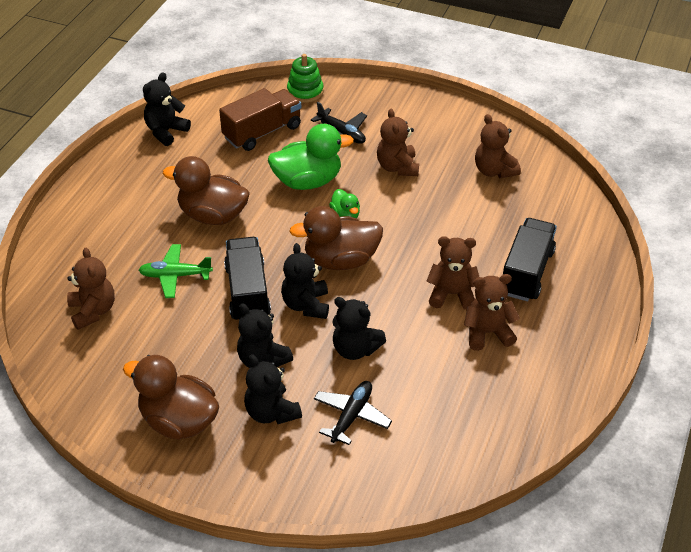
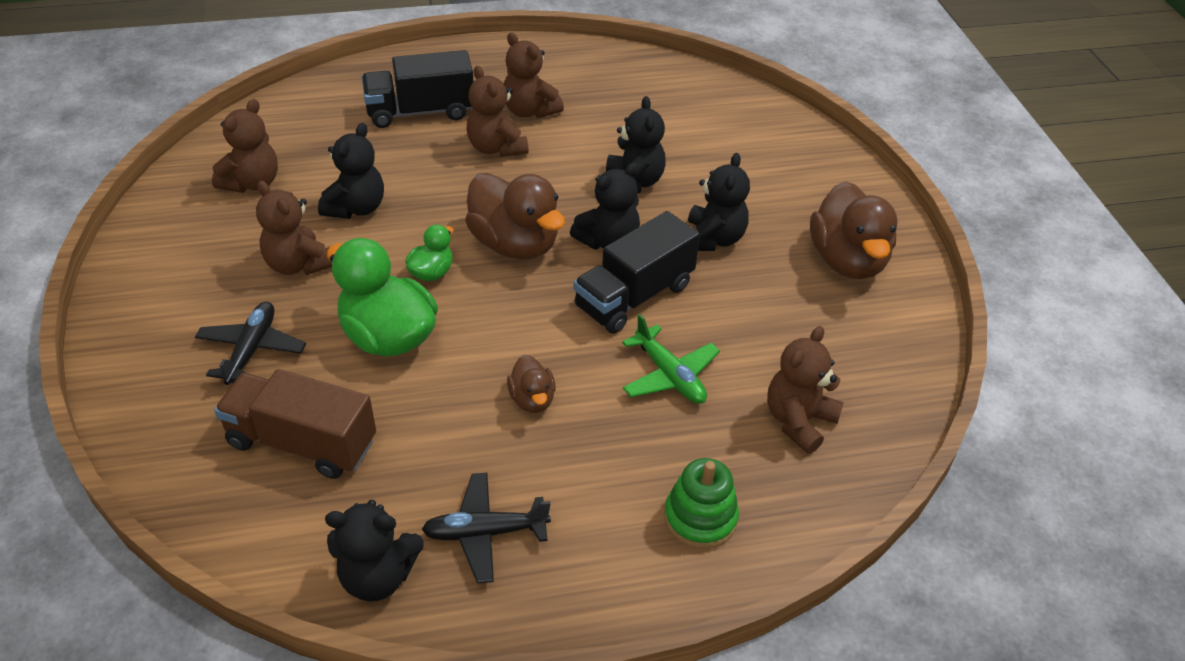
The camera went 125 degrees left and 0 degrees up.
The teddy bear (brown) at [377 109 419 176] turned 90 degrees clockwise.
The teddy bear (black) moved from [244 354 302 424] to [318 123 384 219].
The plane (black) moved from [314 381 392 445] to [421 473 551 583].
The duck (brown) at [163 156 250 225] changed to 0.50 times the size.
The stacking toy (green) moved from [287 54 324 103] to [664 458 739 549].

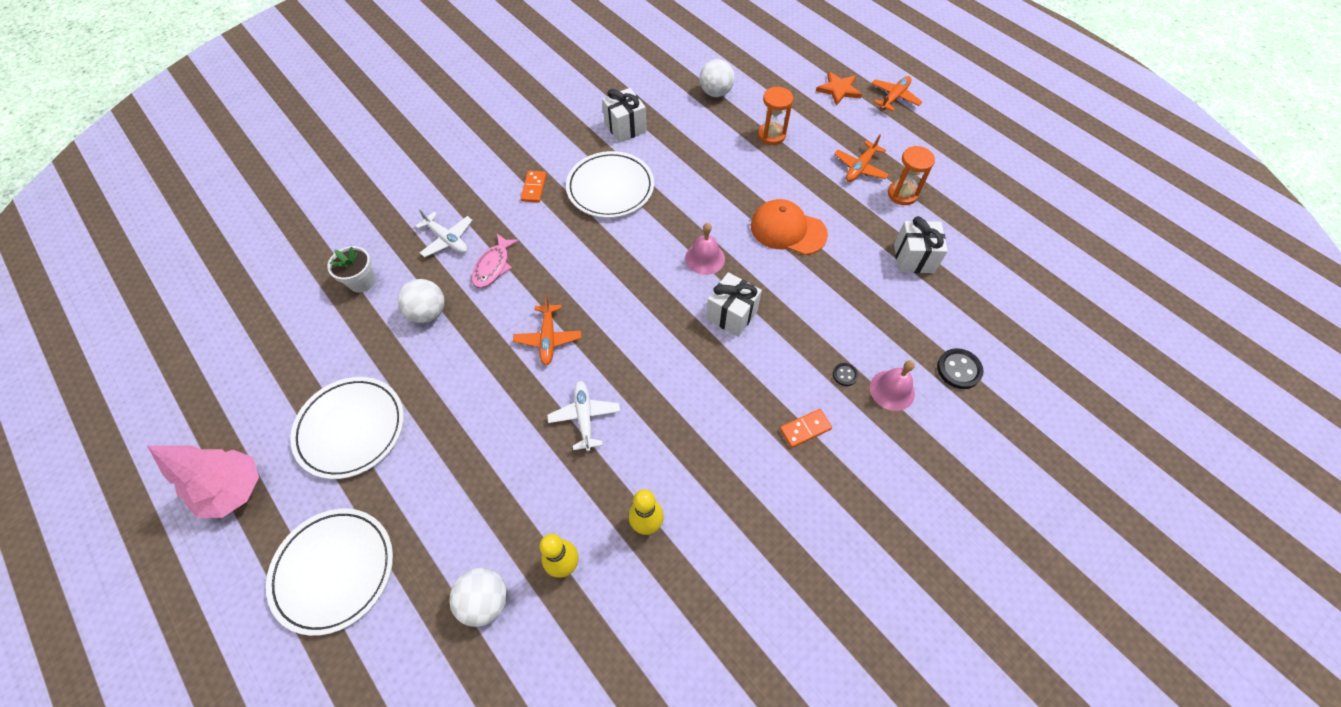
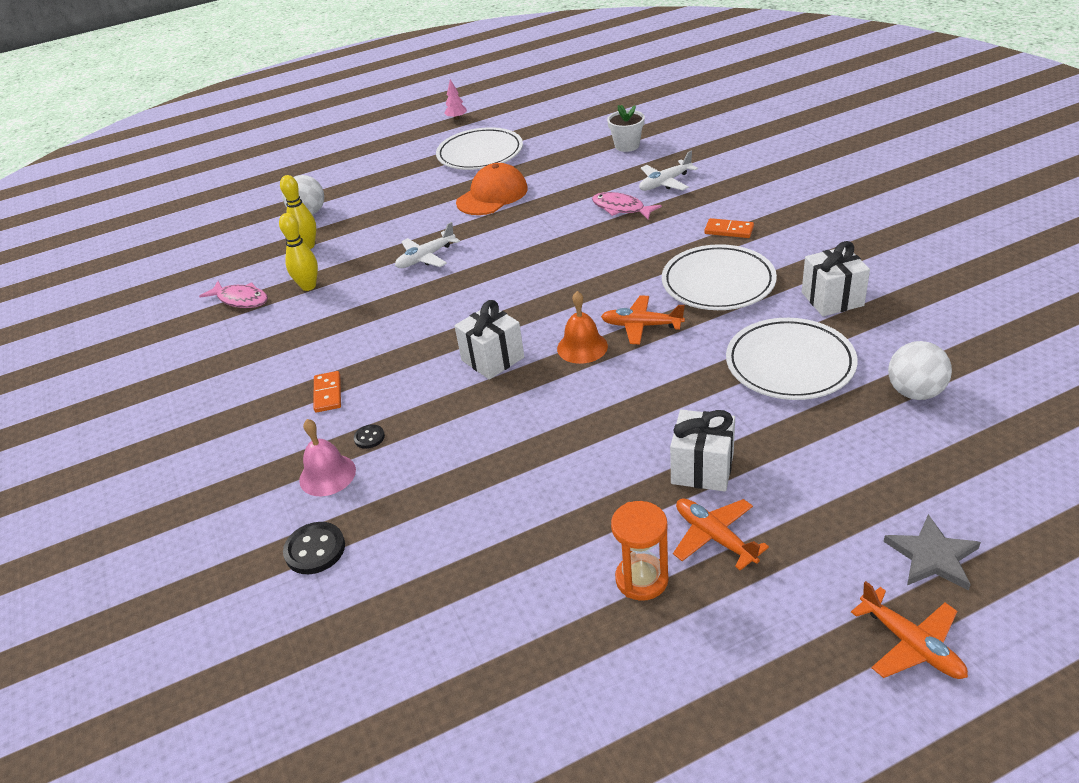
The camera went 110 degrees right and 20 degrees down.
The fish (pink) at [199 281 268 308] appeared.
The plane (white) at [547 381 620 451] turned 135 degrees clockwise.
The tree (pink) at [147 445 259 518] changed to 0.46 times the size.
The cap (orange) moved from [751 199 828 255] to [456 163 528 215].
The bell (pink) at [685 223 725 275] became the bell (orange) at [557 291 608 364].
The plane (orange) moved from [513 295 581 365] to [601 296 685 344].
The gift (white) moved from [894 216 948 273] to [670 410 735 492].
The plate (white) moved from [266 509 393 636] to [726 318 857 400].
The star (orange) at [816 71 862 106] became the star (grey) at [883 514 981 591].
The ball (white) at [398 279 445 323] disappeared.
The hourglass (orange) at [758 87 793 145] disappeared.

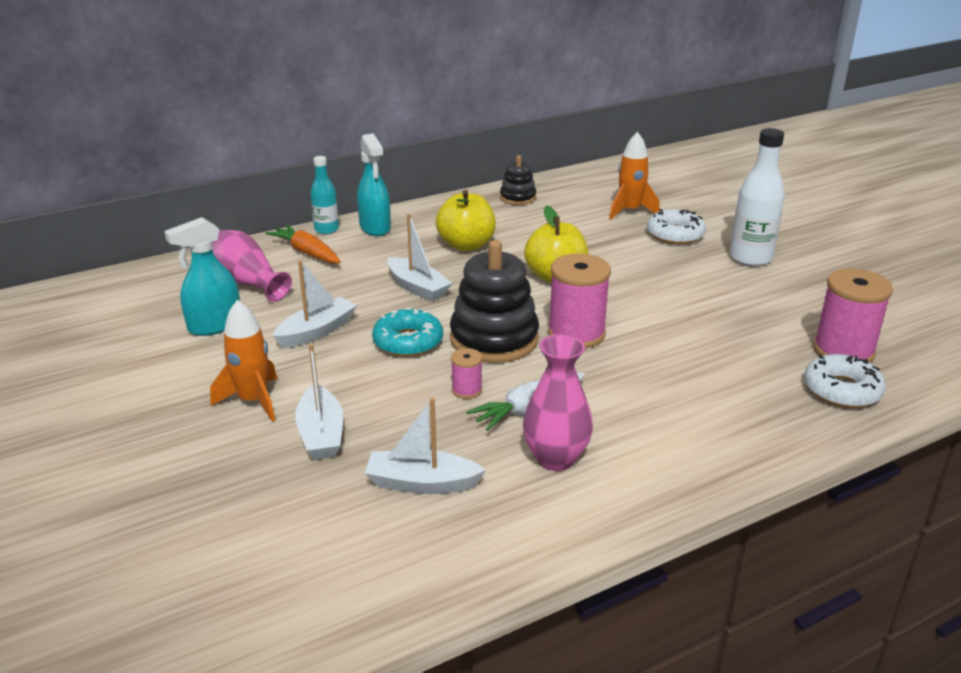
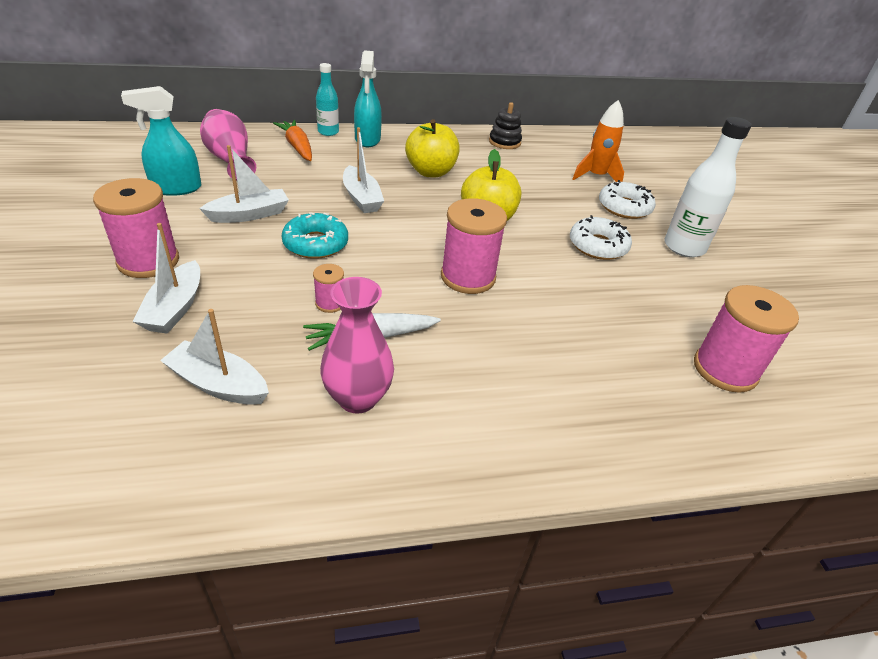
The camera went 15 degrees right and 10 degrees up.
The rocket (orange) at [210 299 277 422] was replaced by the spool (pink) at [93 178 179 278].
The donut (white) moved from [804 354 886 408] to [570 215 632 260].
The stacking toy (black) at [450 240 539 363] disappeared.

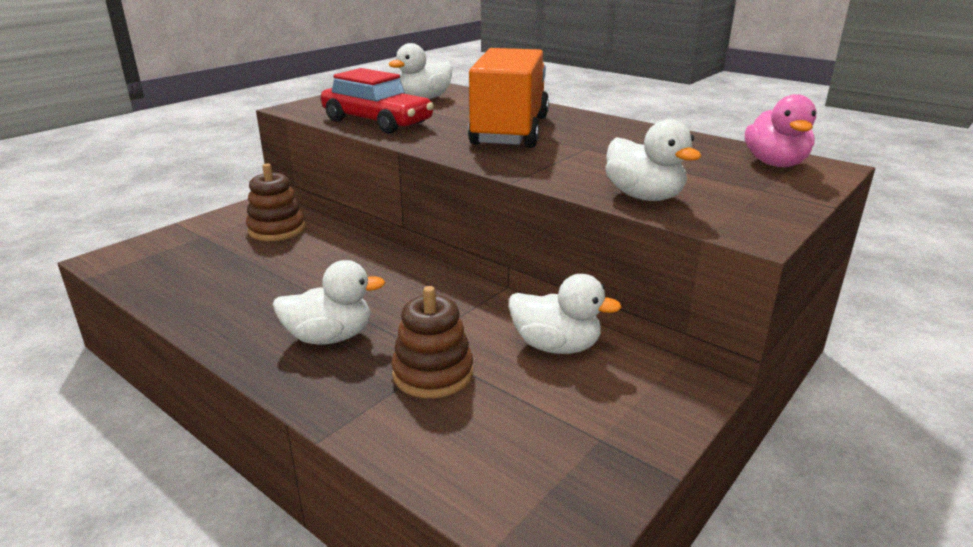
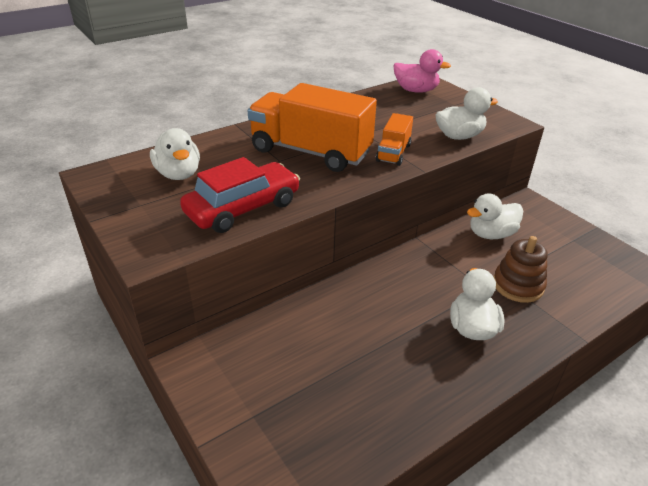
The camera went 75 degrees left and 10 degrees up.
The truck (orange) at [376 113 413 166] appeared.
The duck (white) at [509 274 622 354] turned 150 degrees counterclockwise.
The stacking toy (brown) at [246 163 305 241] disappeared.

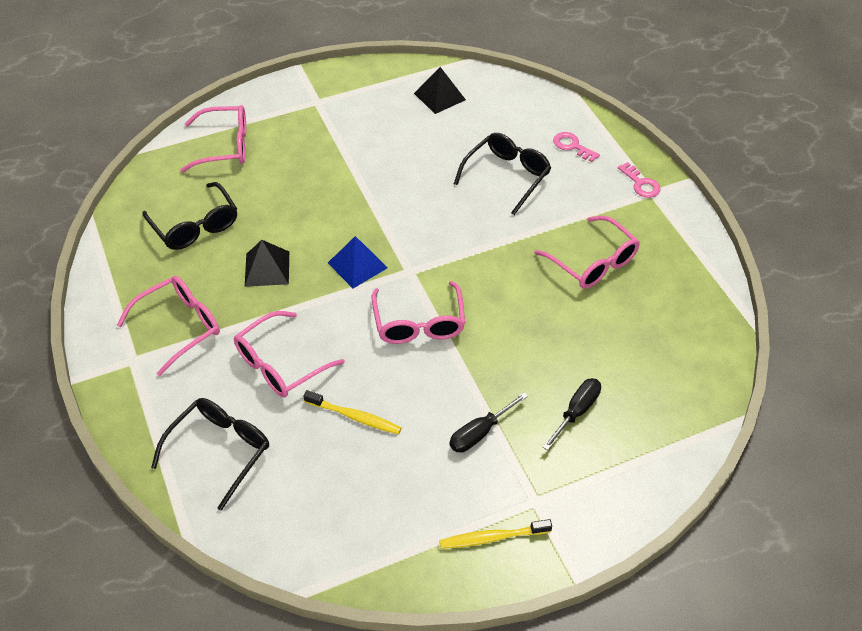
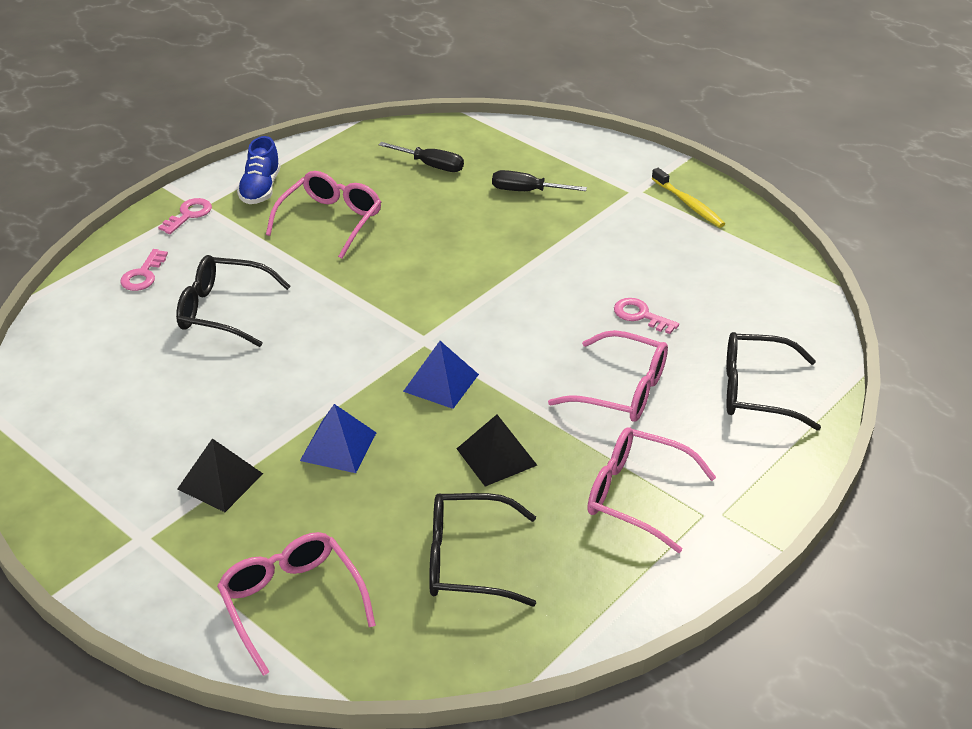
The camera went 115 degrees left and 10 degrees down.
The pyramid (black) moved from [414 67 466 114] to [177 438 263 512].
The shoe (blue) at [237 136 281 204] appeared.
The pyramid (blue) at [300 404 376 473] appeared.
The screwdriver (black) moved from [450 392 528 453] to [378 142 464 172].
The glasses (black) at [142 182 237 250] turned 120 degrees counterclockwise.
The toothbrush (yellow) at [303 390 402 435] was replaced by the key (pink) at [614 298 679 334].
The glasses (pink) at [372 281 465 344] disappeared.

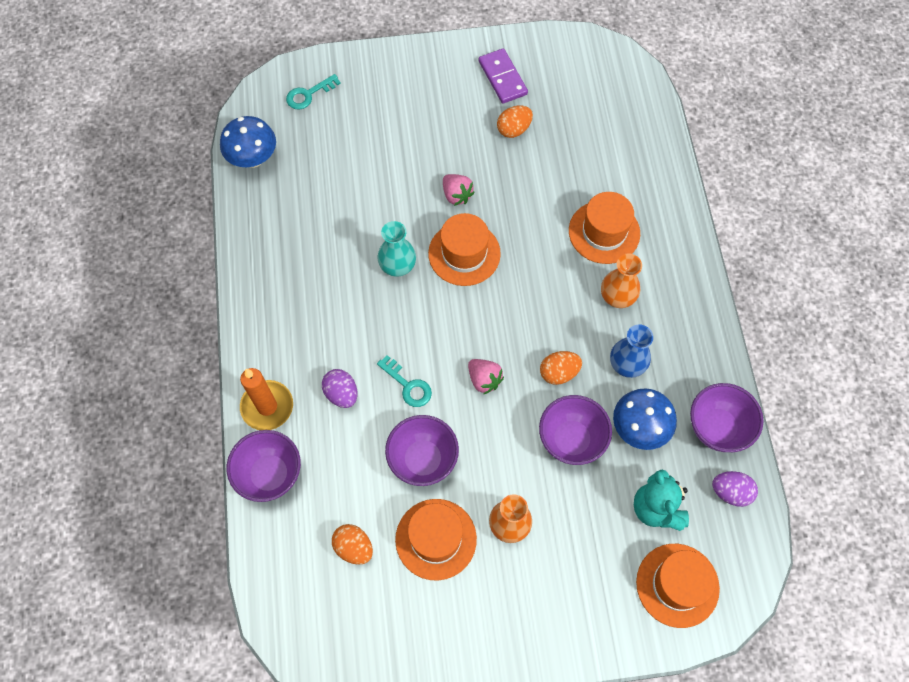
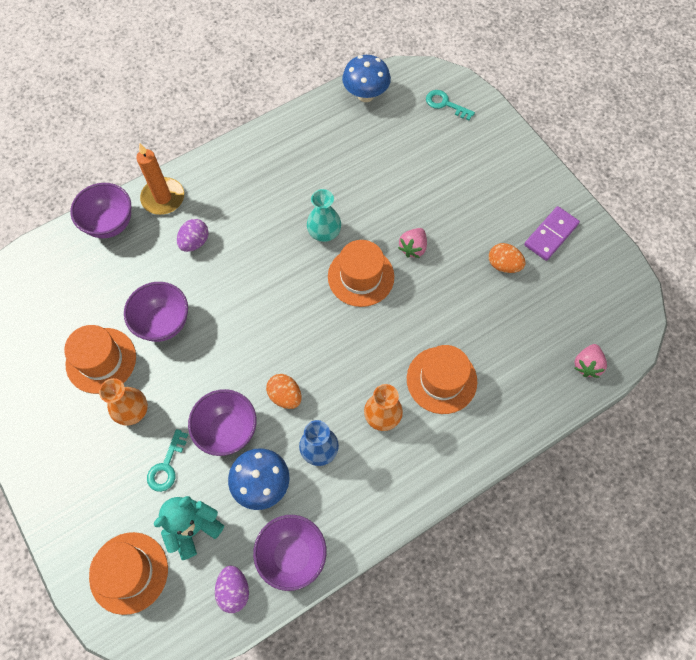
The camera went 65 degrees right and 0 degrees up.
The key (turquoise) moved from [377 355 432 407] to [147 429 188 492].
The strawberry (pink) moved from [468 359 504 395] to [575 344 607 378].
The egg (orange) at [332 524 373 564] disappeared.

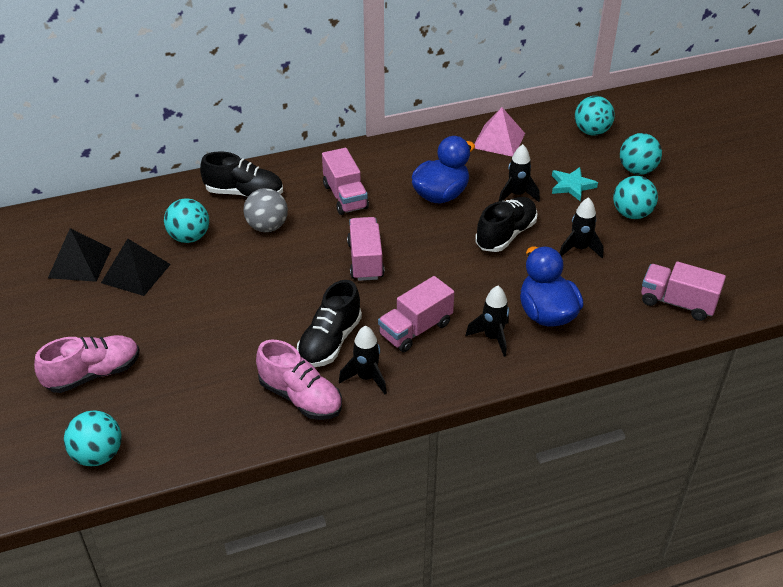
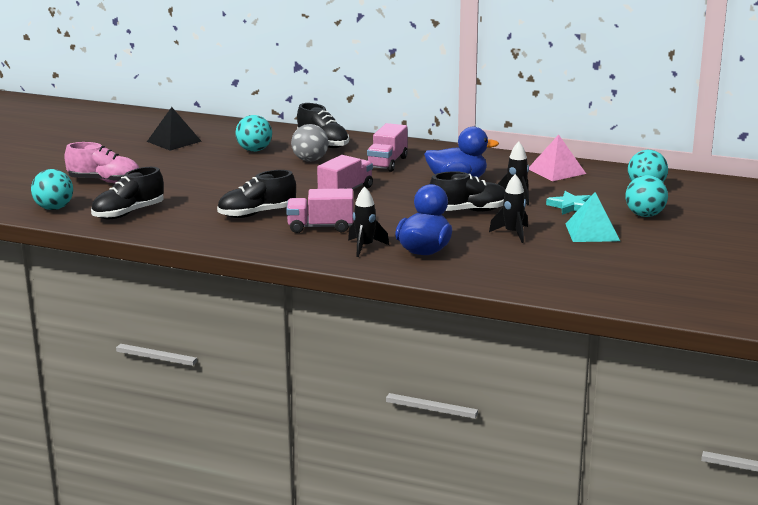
The camera went 40 degrees right and 20 degrees down.
The shoe (black) at [91 167 164 219] appeared.
The ball (turquoise) at [613 176 658 219] was replaced by the pyramid (turquoise) at [566 192 620 242].
The pyramid (black) at [101 239 171 296] disappeared.
The shoe (pink) at [256 340 342 420] disappeared.
The rocket (black) at [339 326 387 394] disappeared.
The truck (pink) at [641 261 726 321] disappeared.

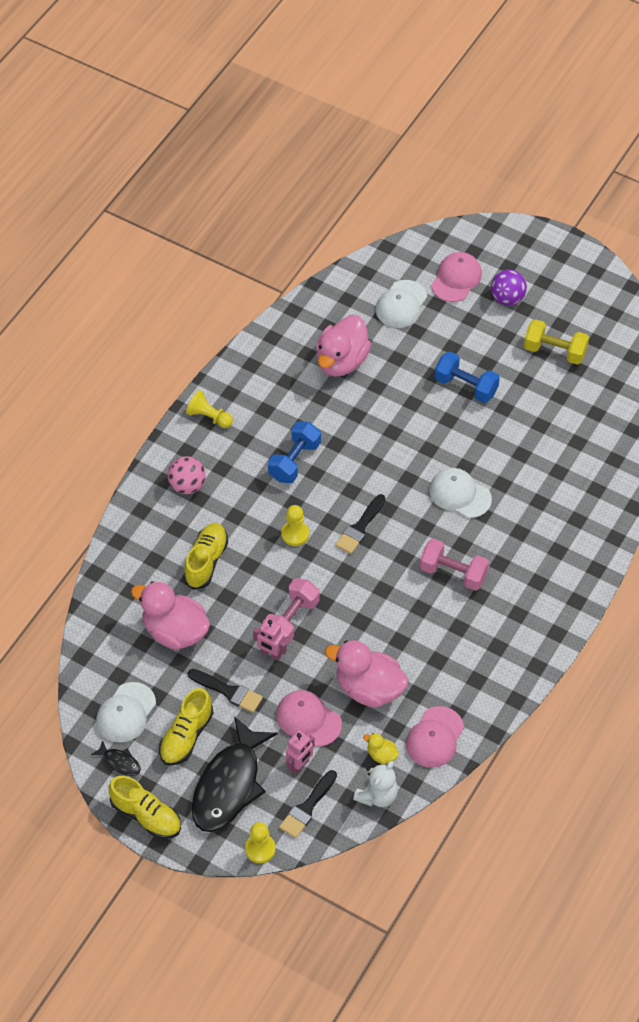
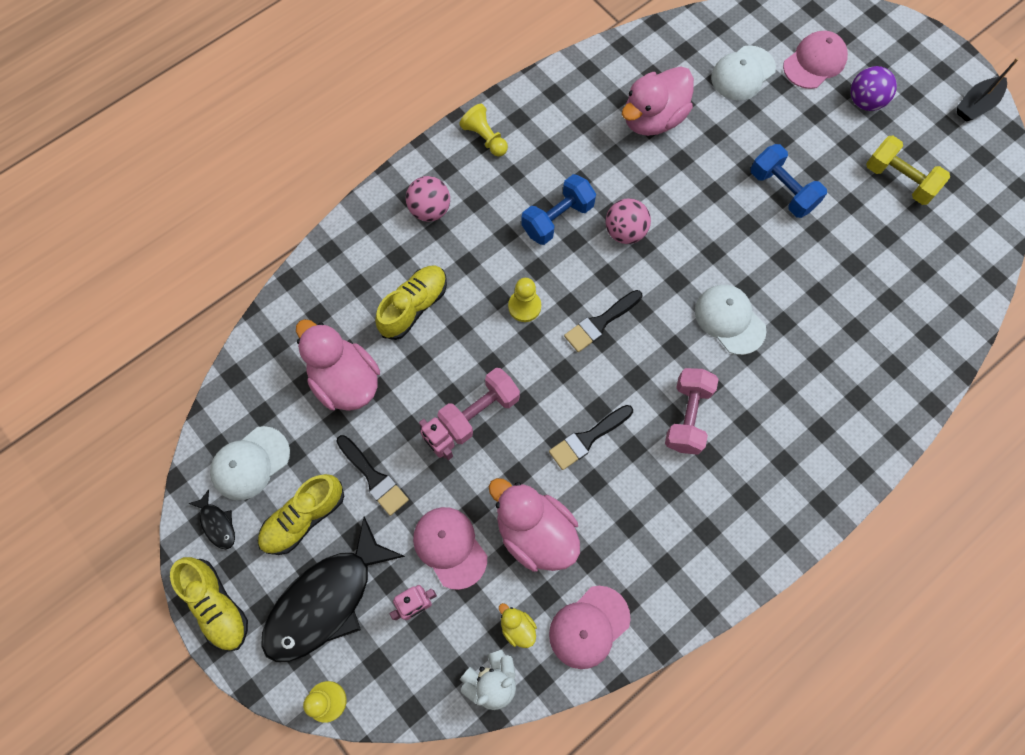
The camera went 20 degrees right and 15 degrees up.
The brush (black) moved from [279 770 337 838] to [549 405 633 470].
The ball (pink) at [606 198 651 244] appeared.
The dumbbell (pink) at [420 538 489 591] turned 60 degrees clockwise.
The boat (black) at [957 58 1019 122] appeared.

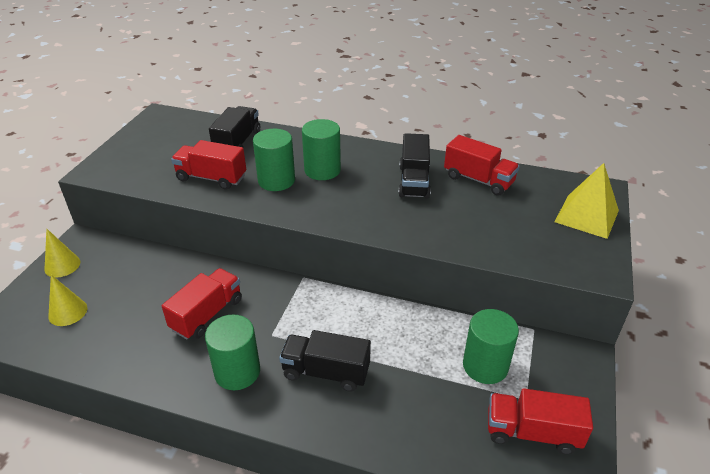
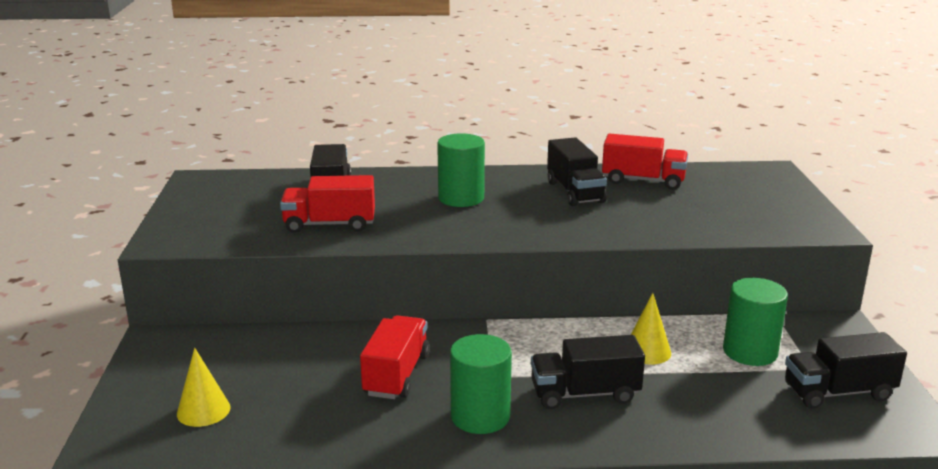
The camera went 20 degrees left and 15 degrees down.
The cone (yellow) moved from [44 229 80 277] to [631 293 671 364].
The truck (red) at [488 388 593 455] became the truck (black) at [785 332 907 409].
The cylinder (green) at [253 129 295 191] disappeared.
The pyramid (yellow) at [555 163 619 239] disappeared.

